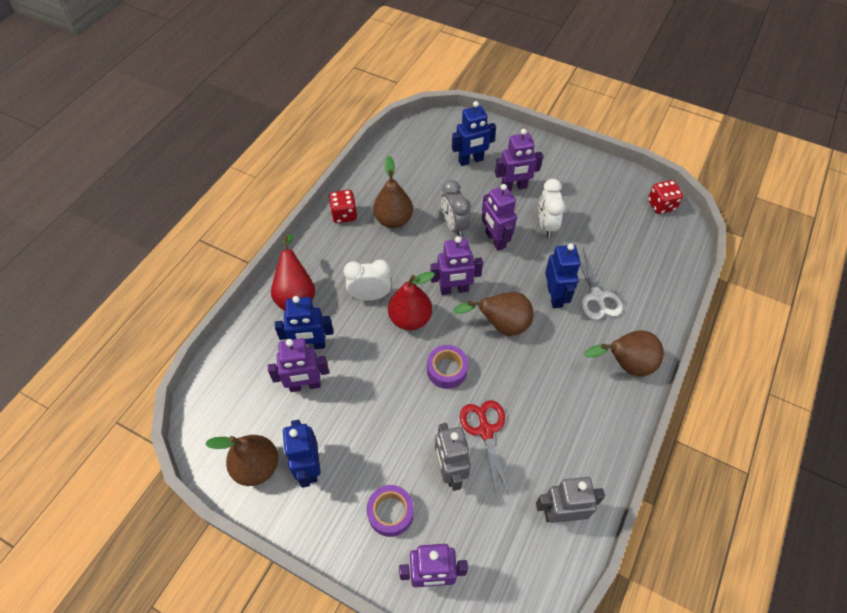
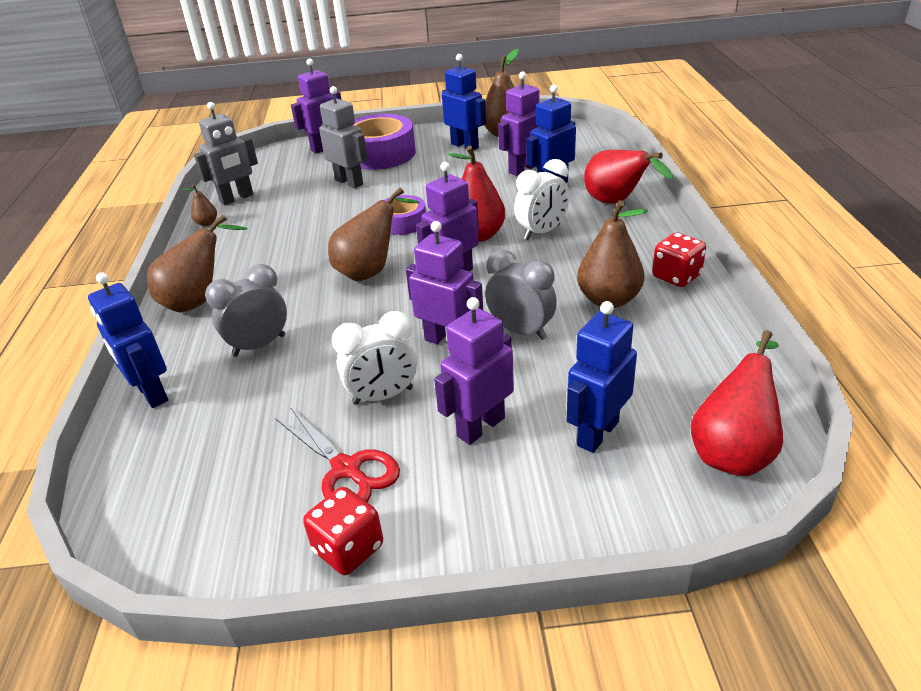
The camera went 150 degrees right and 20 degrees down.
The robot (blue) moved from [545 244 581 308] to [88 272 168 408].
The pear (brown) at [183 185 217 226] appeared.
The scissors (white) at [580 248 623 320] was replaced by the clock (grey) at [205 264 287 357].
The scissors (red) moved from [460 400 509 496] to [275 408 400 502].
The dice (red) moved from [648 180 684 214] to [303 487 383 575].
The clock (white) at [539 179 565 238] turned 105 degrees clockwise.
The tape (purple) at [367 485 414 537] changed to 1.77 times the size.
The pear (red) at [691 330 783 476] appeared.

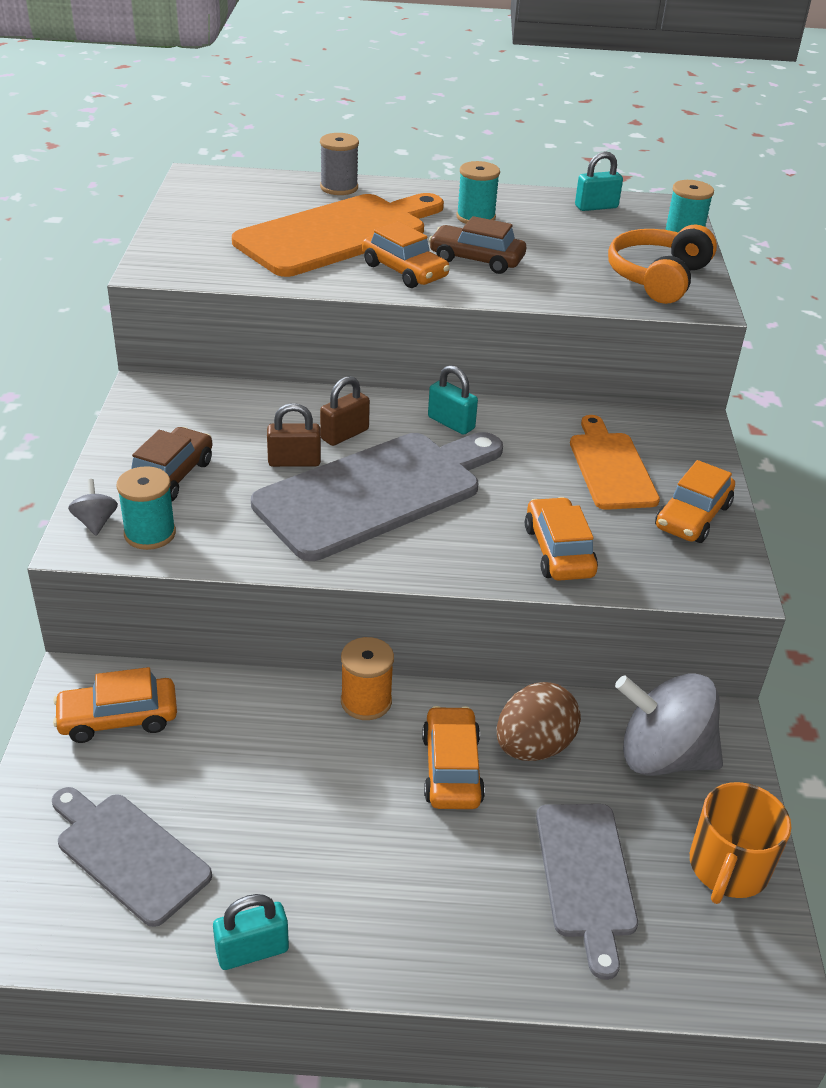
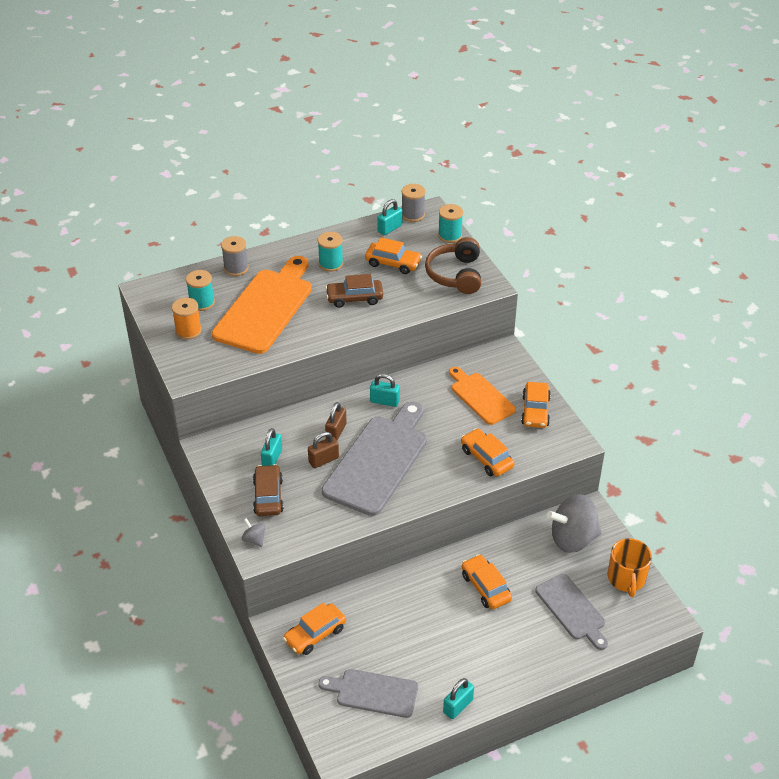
The camera went 25 degrees left and 5 degrees up.
The spool (orange) moved from [341 637 394 720] to [172 298 202 340].
The spool (turquoise) moved from [116 466 176 550] to [186 270 215 311].
The padlock (turquoise) at [261 428 282 466] appeared.
The car (orange) moved from [362 221 450 288] to [365 237 422 274].
The spool (grey) at [401 184 425 222] appeared.
The headphones (orange) at [608 224 717 304] became the headphones (brown) at [425 237 481 294].
The egg (brown) at [497 682 581 761] disappeared.

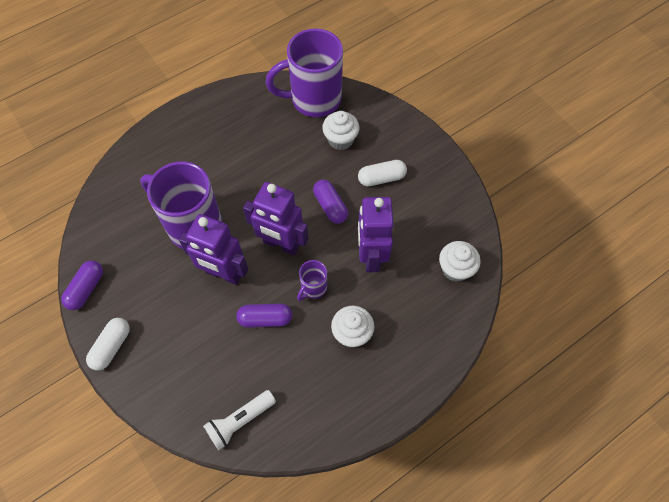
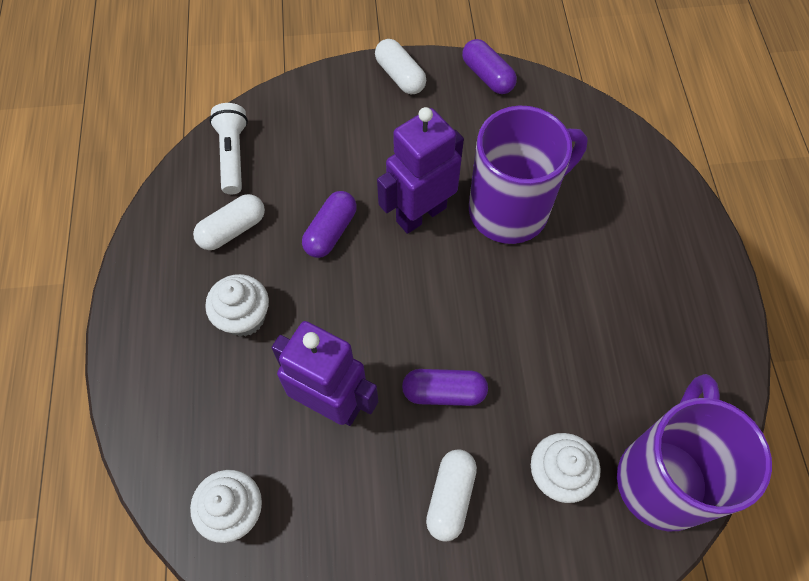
The camera went 120 degrees right and 0 degrees up.
The capsule (white) at [193 194 265 250] appeared.
The robot (purple) at [243 182 309 255] disappeared.
The mug (purple) at [297 260 327 301] disappeared.

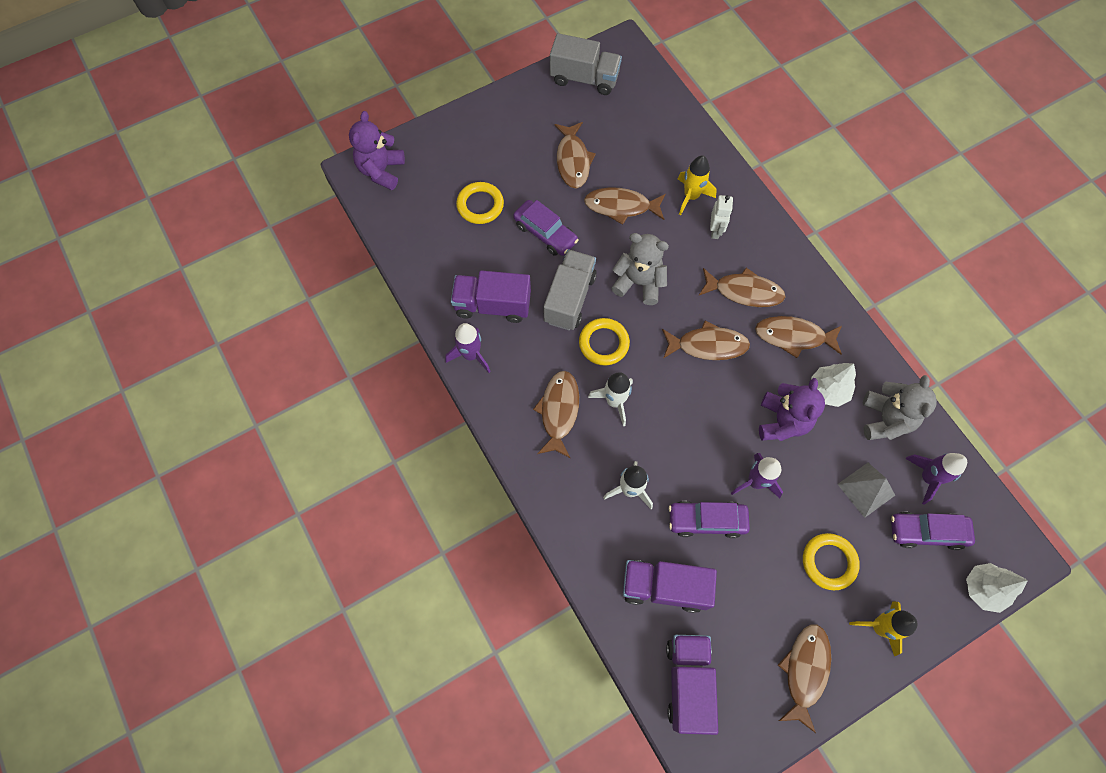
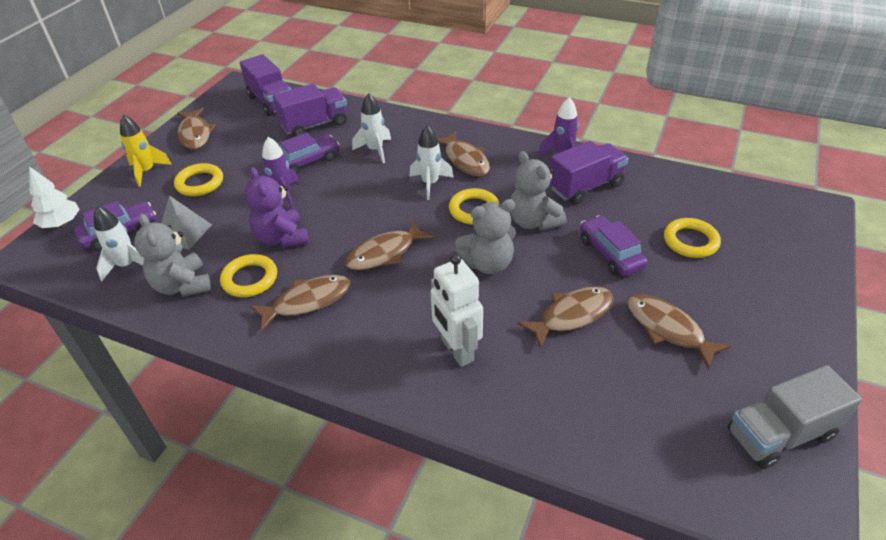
The camera went 145 degrees right and 25 degrees down.
The rocket (purple) at [905 453 967 505] became the rocket (white) at [94 206 145 281].
The tree (white) at [811 363 856 407] was replaced by the ring (yellow) at [220 254 277 297].
The robot (white) at [710 195 733 239] changed to 1.65 times the size.
The truck (grey) at [543 249 597 330] was replaced by the teddy bear (grey) at [510 151 566 230].
The car (purple) at [513 200 579 256] turned 60 degrees clockwise.
The teddy bear (purple) at [349 111 405 190] disappeared.
The rocket (yellow) at [678 155 717 215] disappeared.
The fish (brown) at [699 268 786 307] disappeared.

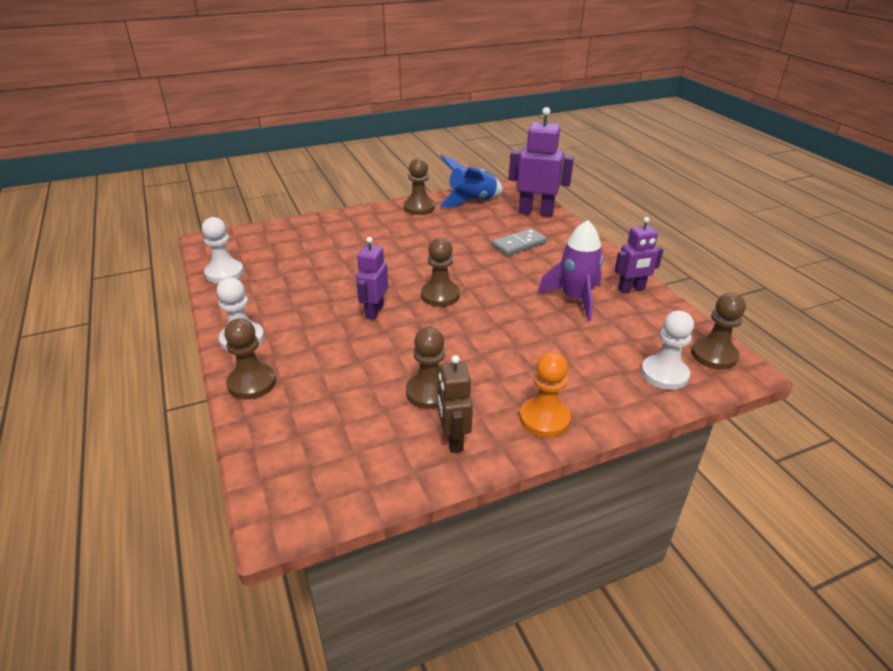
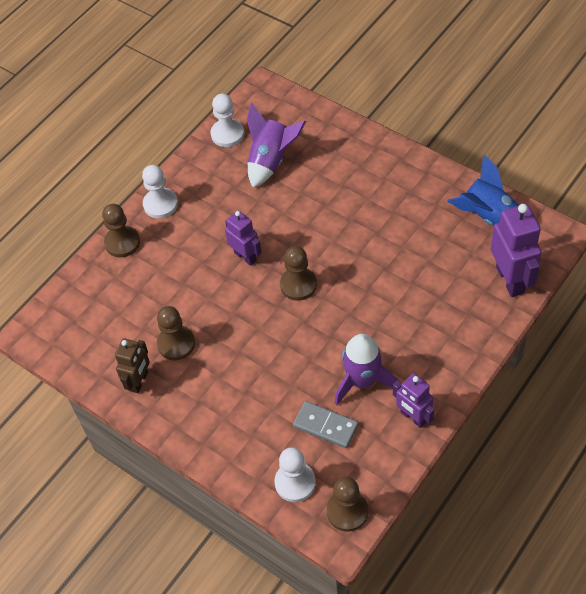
The camera went 65 degrees right and 20 degrees up.
The robot (brown) at [438 355 473 453] turned 150 degrees clockwise.
The robot (purple) at [356 237 388 320] turned 60 degrees clockwise.
The rocket (purple) at [247 103 306 188] appeared.
The domino (grey) moved from [492 228 547 256] to [293 401 359 448].
The pawn (brown) at [404 158 435 215] disappeared.
The pawn (orange) at [520 352 571 437] disappeared.

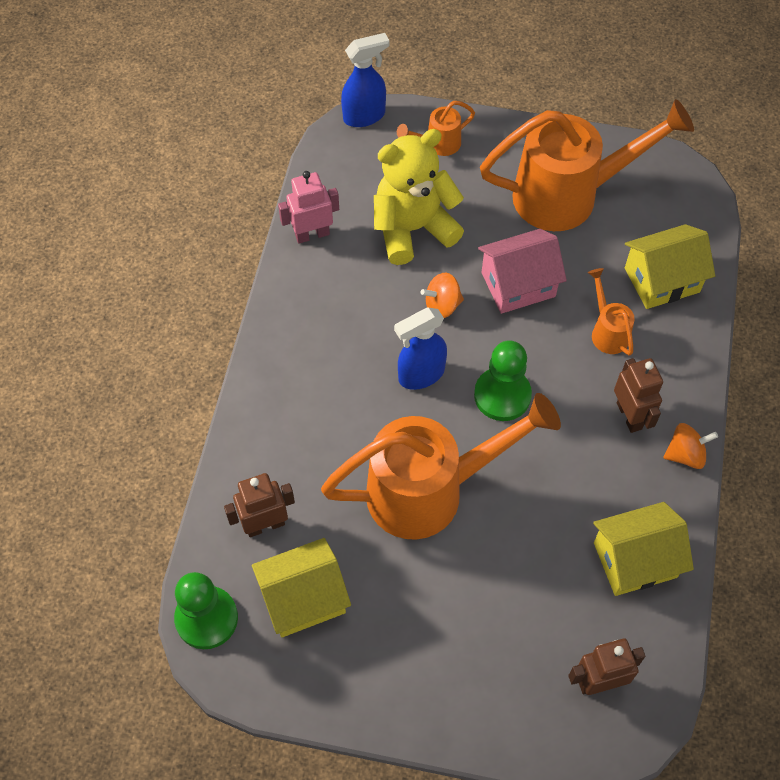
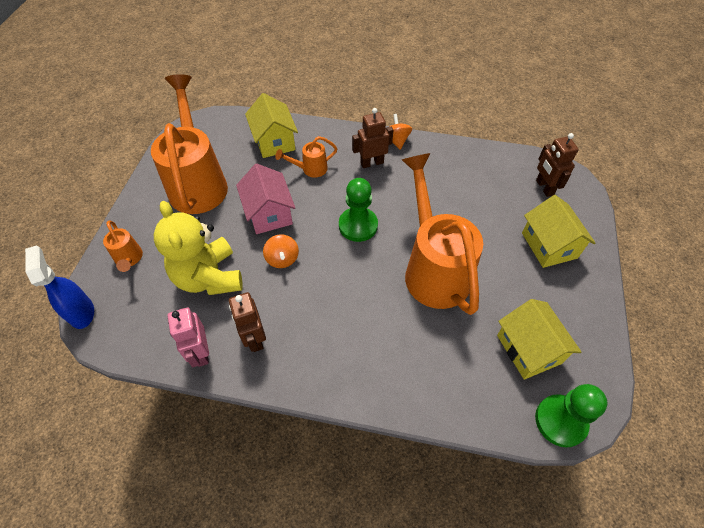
The camera went 90 degrees left and 5 degrees down.
The robot (brown) moved from [224 473 295 537] to [229 292 266 352].
The house (yellow) moved from [593 502 694 596] to [522 195 596 268].
The spray bottle (blue) at [394 307 447 390] disappeared.

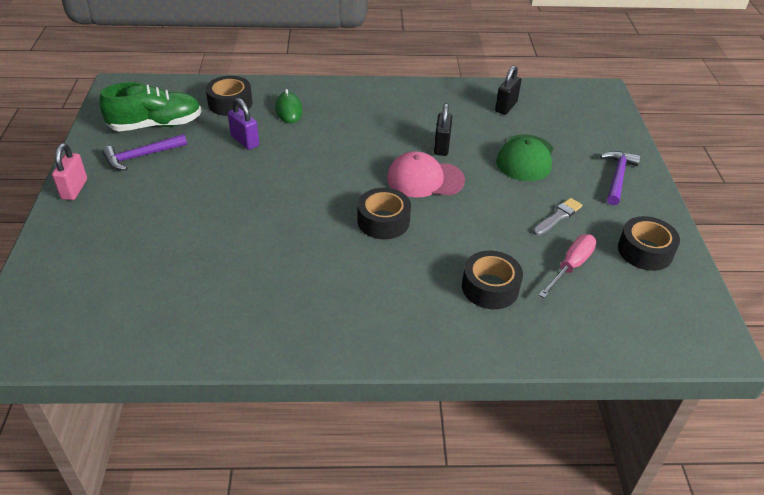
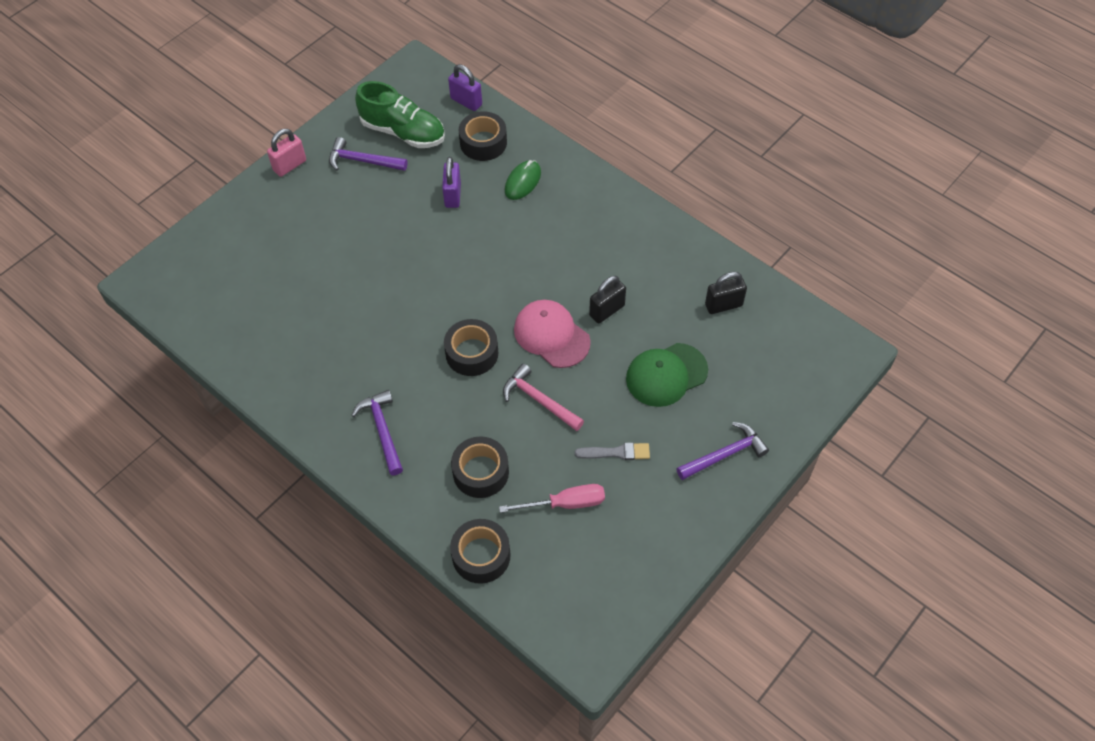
The camera went 45 degrees right and 15 degrees up.
The hammer (purple) at [351 390 403 475] appeared.
The padlock (purple) at [448 64 482 111] appeared.
The tape (black) moved from [618 216 680 271] to [450 519 511 584].
The hammer (pink) at [503 364 584 431] appeared.

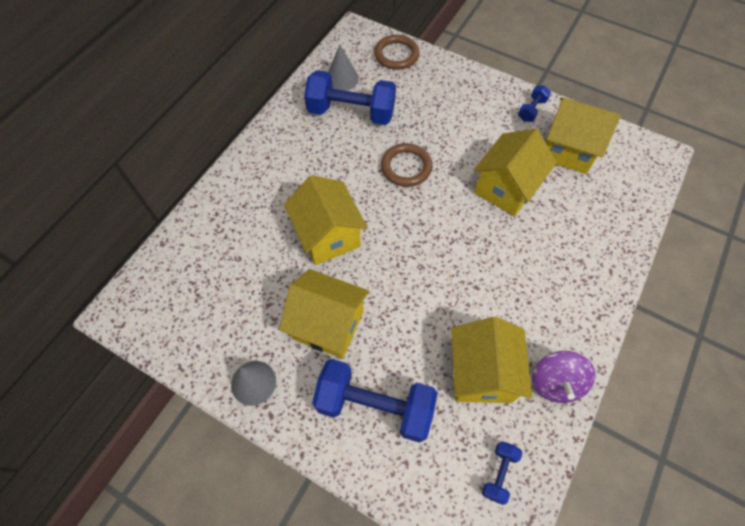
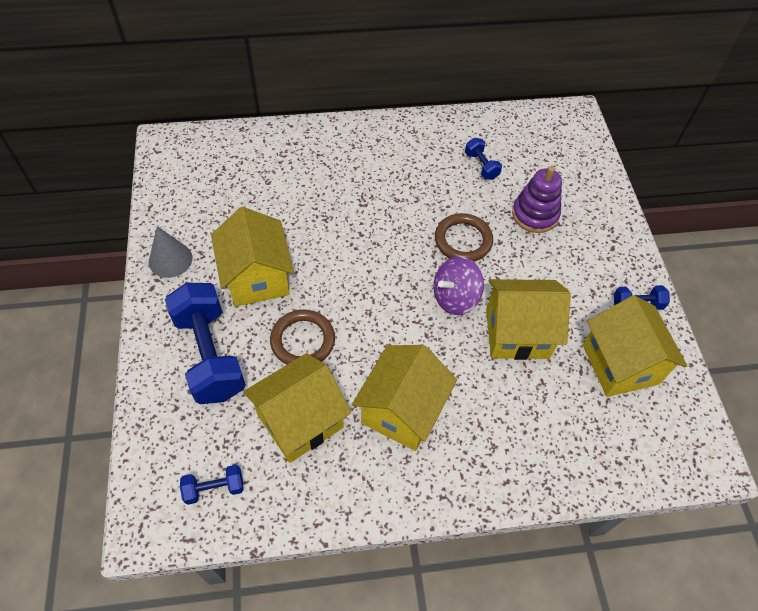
The camera went 50 degrees right and 5 degrees down.
The ring (brown) moved from [374 35 420 70] to [270 309 335 365].
The house (yellow) moved from [284 175 368 265] to [352 345 457 451].
The spinning top (purple) moved from [532 351 596 403] to [433 256 484 315].
The dumbbell (blue) at [304 70 396 125] changed to 0.46 times the size.
The stacking toy (purple) at [512 166 562 233] appeared.
The cone (grey) at [328 45 359 91] disappeared.

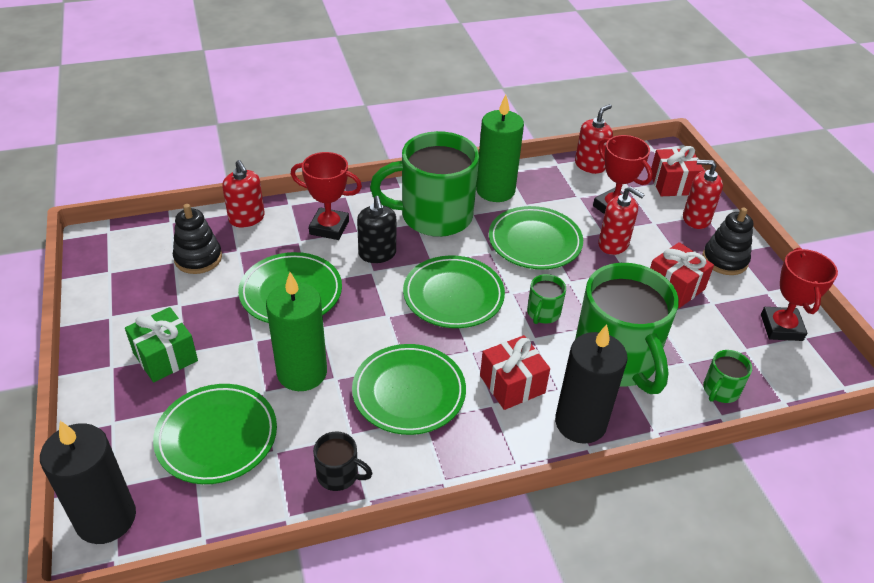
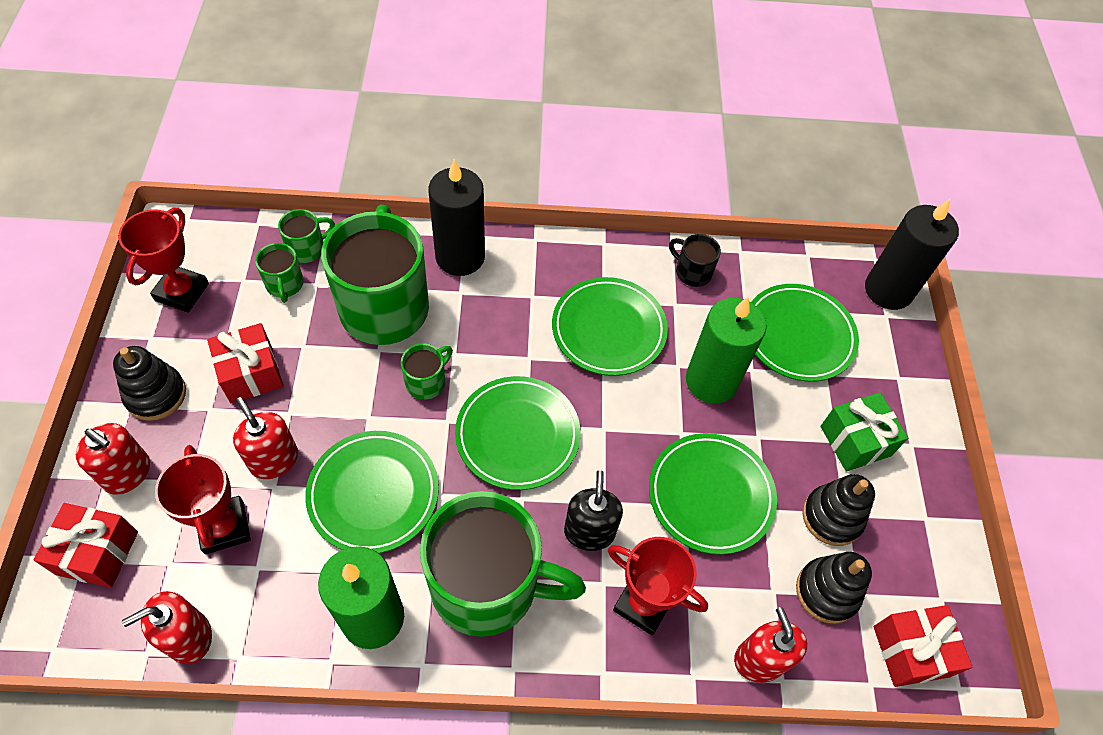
The camera went 165 degrees left and 15 degrees up.
The mug (green) at [255 243 304 303] appeared.
The stacking toy (black) at [802 474 875 546] appeared.
The gift (red) moved from [480 335 550 410] to [873 605 972 687].

